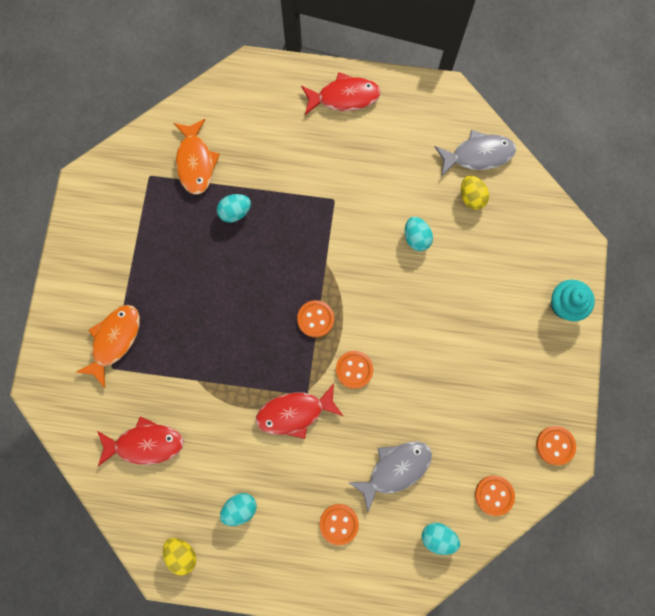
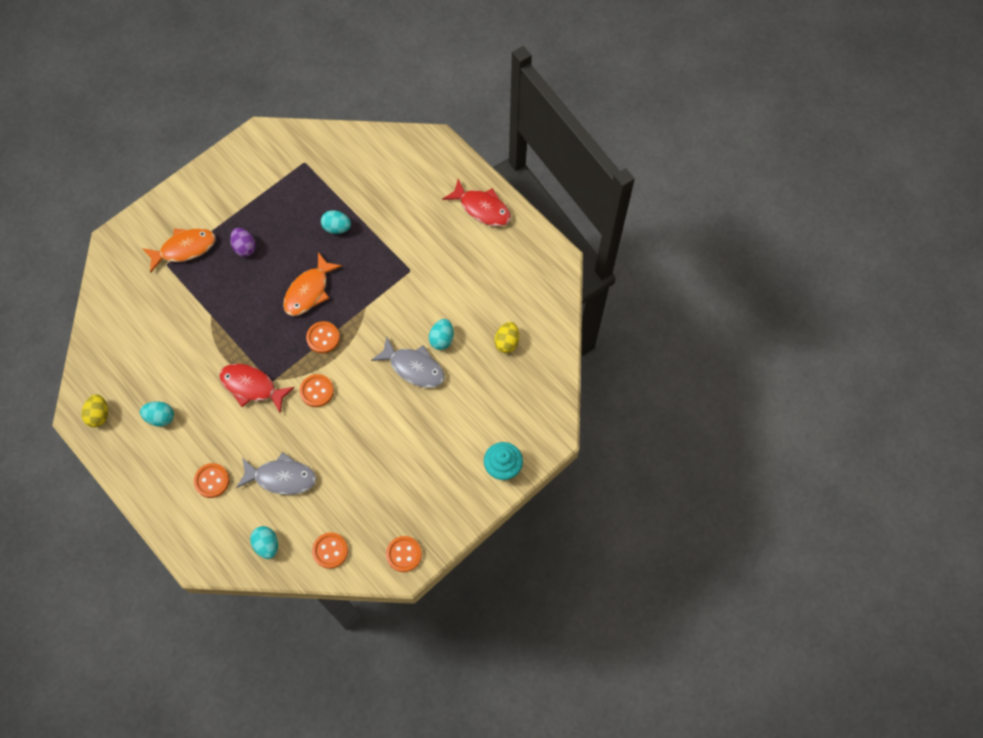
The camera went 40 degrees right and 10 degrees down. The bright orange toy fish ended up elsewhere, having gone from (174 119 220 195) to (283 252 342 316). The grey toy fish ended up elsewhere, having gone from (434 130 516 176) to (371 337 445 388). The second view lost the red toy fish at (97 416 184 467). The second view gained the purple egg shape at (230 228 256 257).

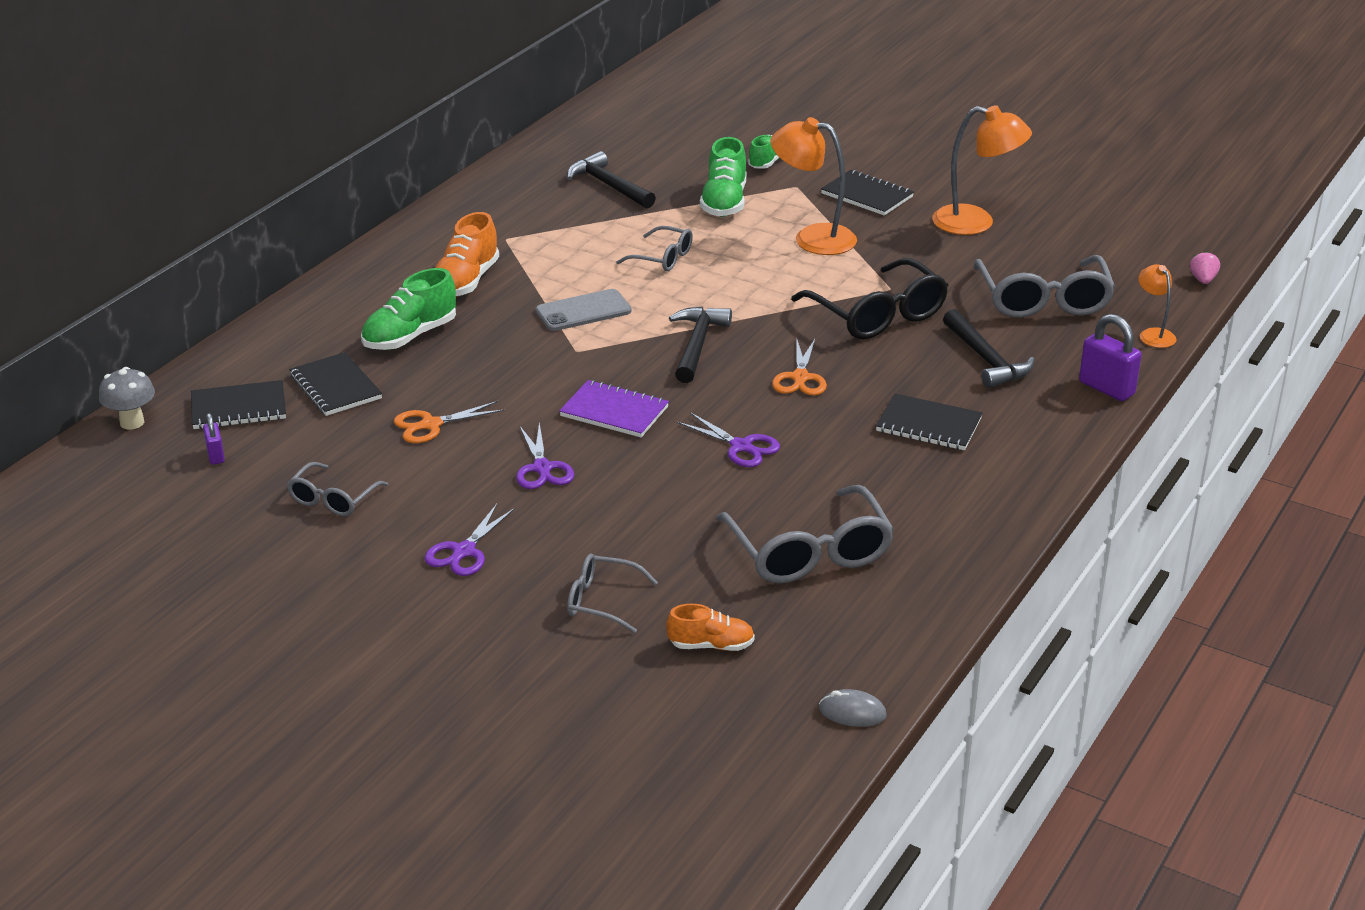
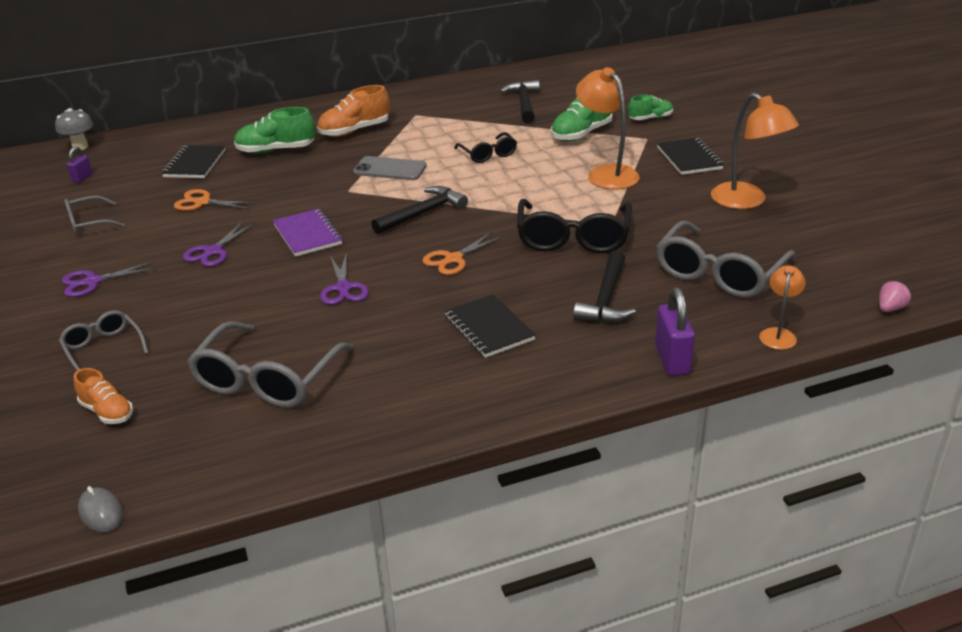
The camera went 40 degrees right and 0 degrees up. What was the grey spectacles at (616 226 693 271) turned into the jet-black spectacles at (454 132 517 163). The second view lost the jet-black notepad at (191 380 286 429).

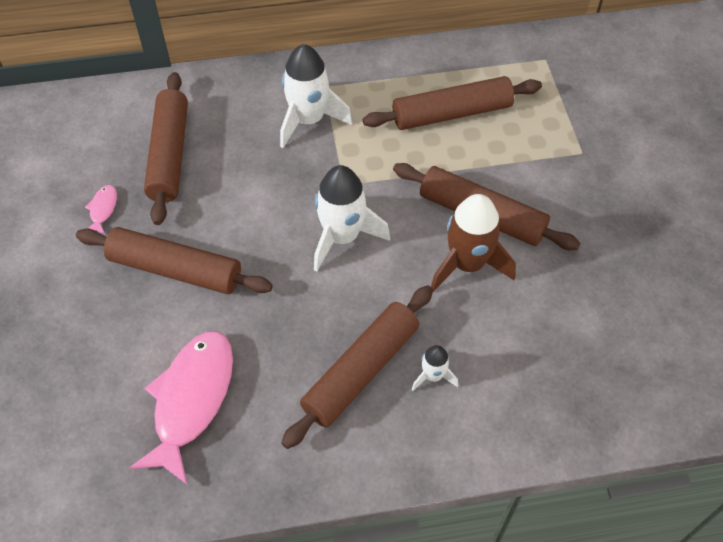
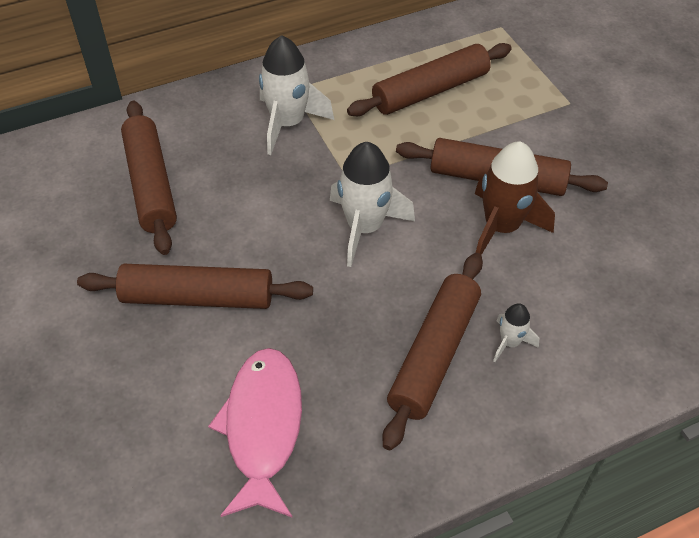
The camera went 15 degrees left and 5 degrees down. The second view lost the pink toy fish at (85 185 117 234).

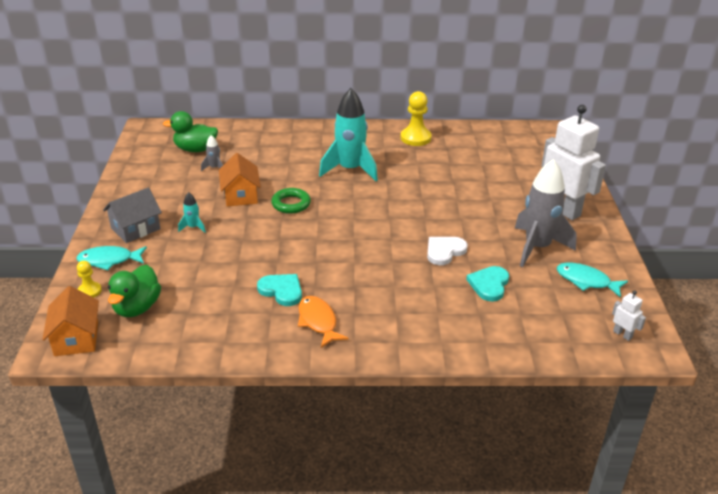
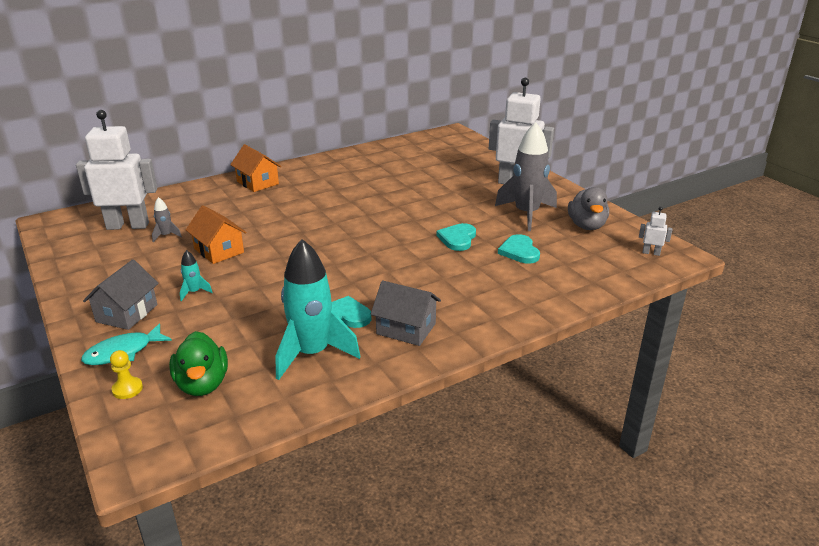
The camera went 30 degrees left and 5 degrees down. The aqua rocket ended up elsewhere, having gone from (319 88 378 181) to (276 239 361 380). The second view lost the yellow pawn at (400 91 432 146). Where the emerald rubber duck stood at (163 111 218 152), the snow-white robot figure came to stand at (76 110 157 230). The second view lost the emerald torus at (271 188 311 214). What was the snow-white heart shape at (427 237 468 265) turned into the aqua heart shape at (436 223 476 251). Where the aqua toy fish stood at (557 263 628 298), the grey rubber duck came to stand at (568 187 609 230). The bright orange cottage ended up elsewhere, having gone from (42 286 99 356) to (230 144 281 192). Where the bright orange toy fish stood at (298 296 349 348), the grey cottage came to stand at (371 280 441 346).

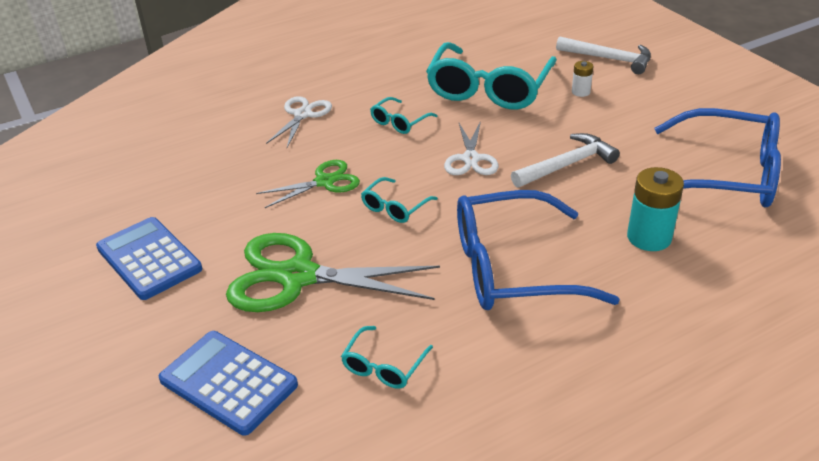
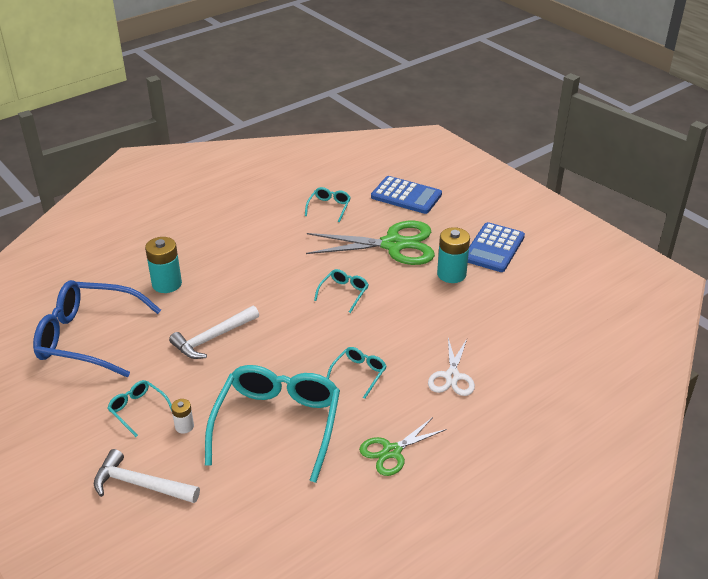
The camera went 170 degrees right and 0 degrees up. The second view lost the snow-white pair of scissors at (444 121 499 175). The emerald pair of scissors ended up elsewhere, having gone from (256 160 360 208) to (359 417 447 476). The second view lost the blue spectacles at (457 190 620 310). The blue adding machine at (96 217 202 300) ended up facing another way, 75 degrees clockwise from before. The second view gained the aqua AA battery at (437 227 470 283). The second view gained the aqua spectacles at (108 380 172 437).

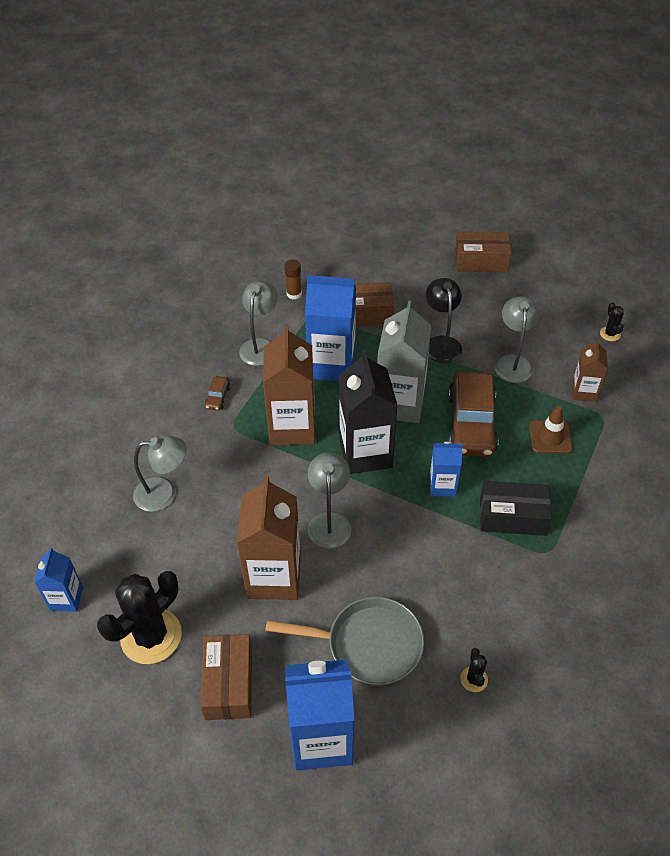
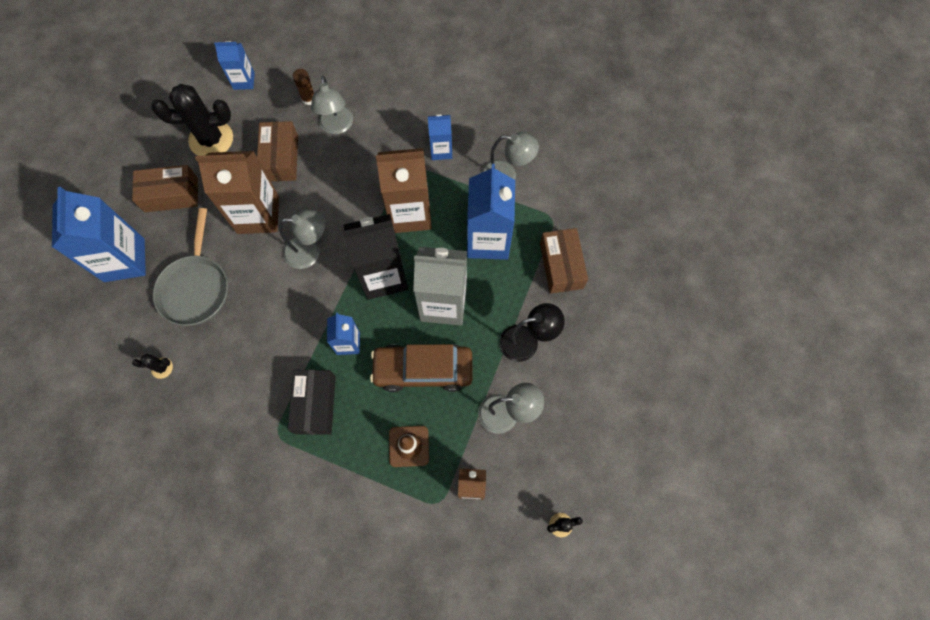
The camera went 85 degrees right and 20 degrees up. The brown parcel ended up elsewhere, having gone from (455 231 511 272) to (257 121 298 181). The brown glue ended up elsewhere, having gone from (284 260 302 299) to (293 69 314 105). Where the brown car stood at (205 376 231 410), the blue carton came to stand at (428 114 452 160). The jet-black saguaro cactus at (97 571 182 664) ended up facing another way, 45 degrees counterclockwise from before.

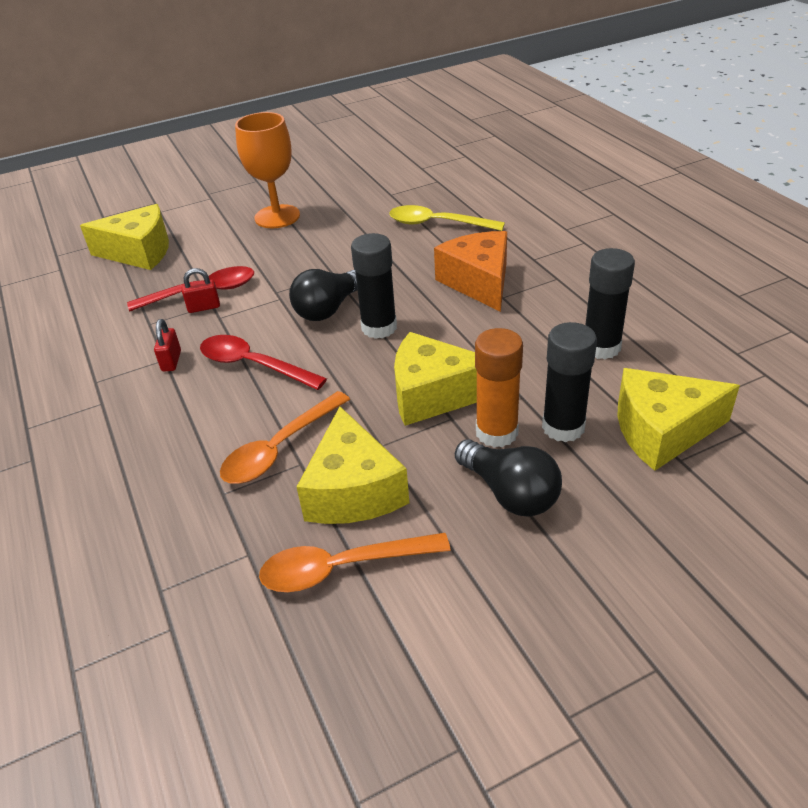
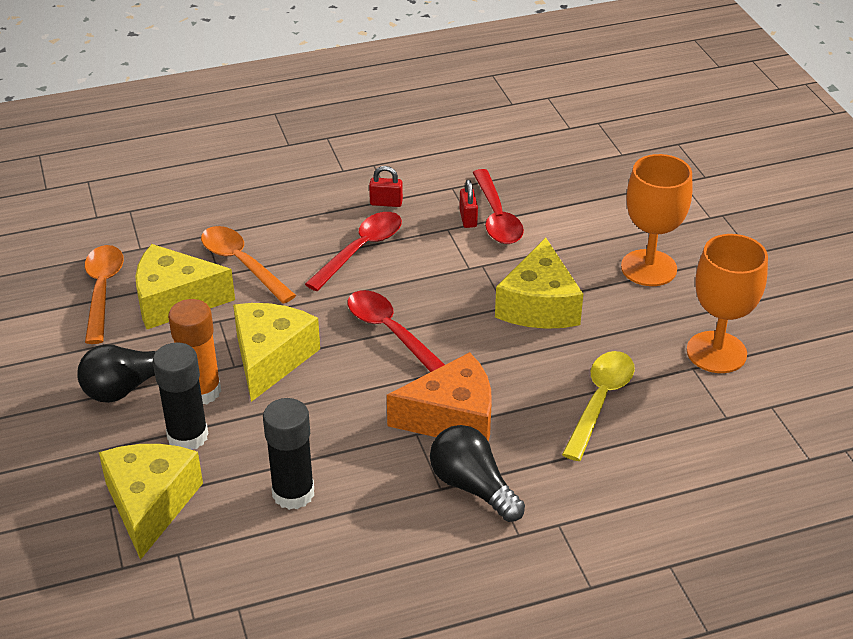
The camera went 95 degrees right and 0 degrees up. The yellow cheese ended up elsewhere, having gone from (80 204 169 270) to (495 238 583 329). Where the jet-black glue stood at (351 233 397 339), the red teaspoon came to stand at (347 290 445 372). The jet-black bulb ended up elsewhere, having gone from (289 269 358 321) to (430 425 525 522). The second view gained the bright orange wine glass at (687 234 768 373).

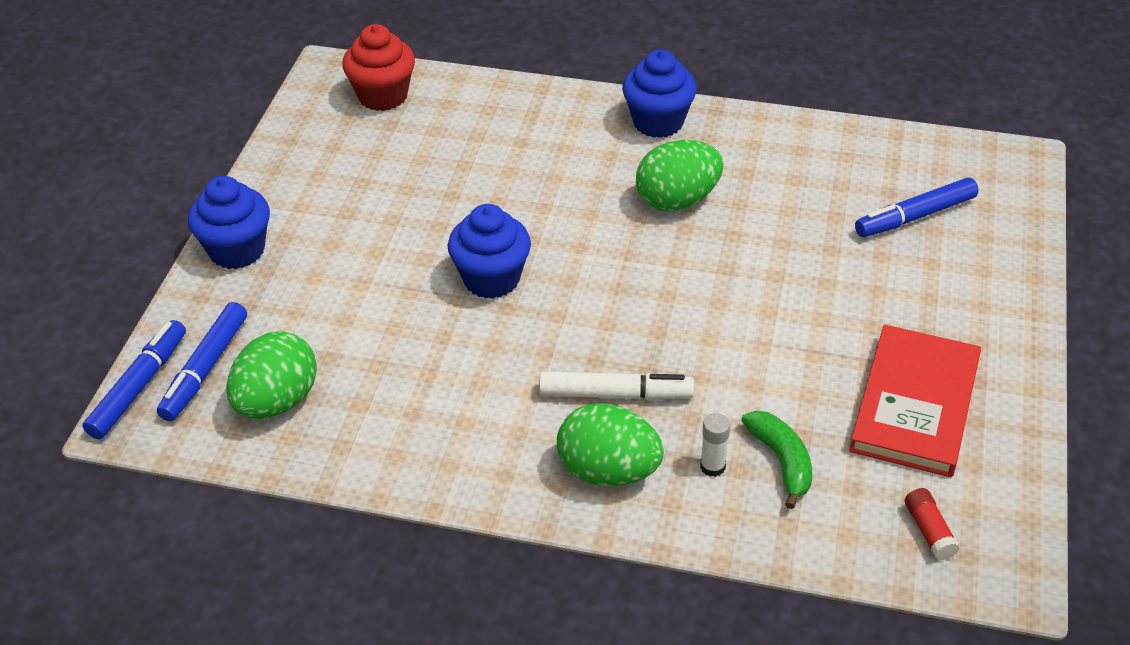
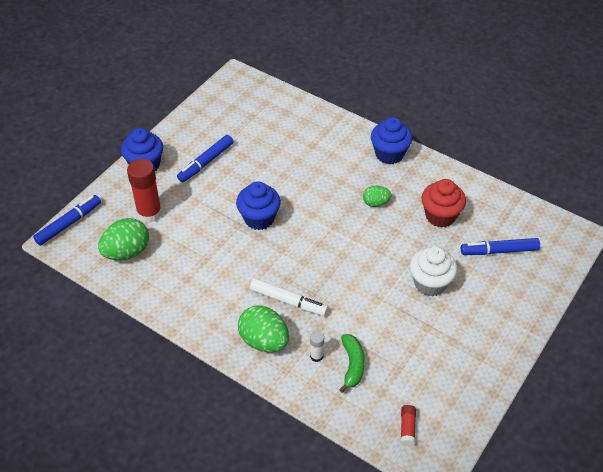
The camera went 20 degrees right and 5 degrees up. The red fairy cake ended up elsewhere, having gone from (342 24 415 111) to (422 179 466 227). The size of the emerald egg shape at (636 140 723 211) changed by a factor of 0.57. The blue marker ended up elsewhere, having gone from (157 302 247 421) to (177 135 234 182). The second view lost the red hardcover at (849 324 981 477). The second view gained the red glue at (127 159 162 223). The second view gained the snow-white fairy cake at (410 246 457 296).

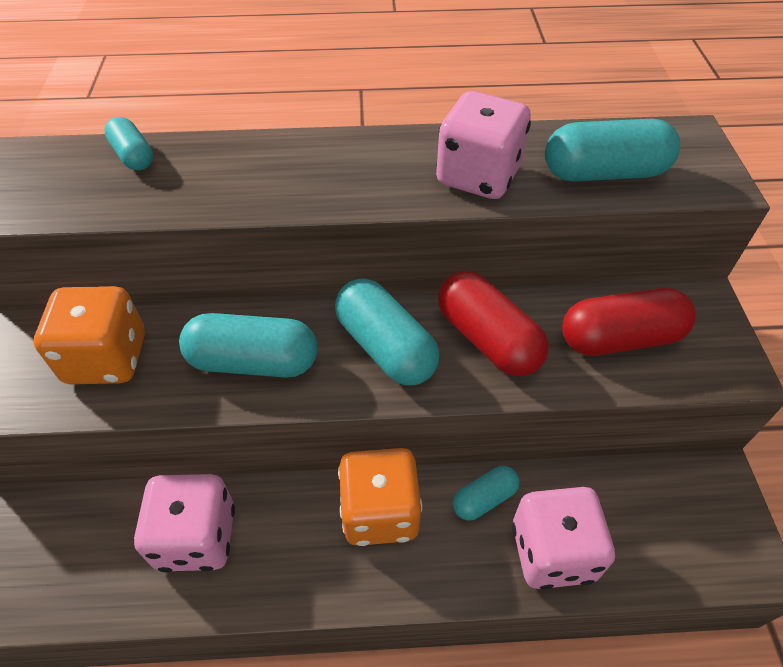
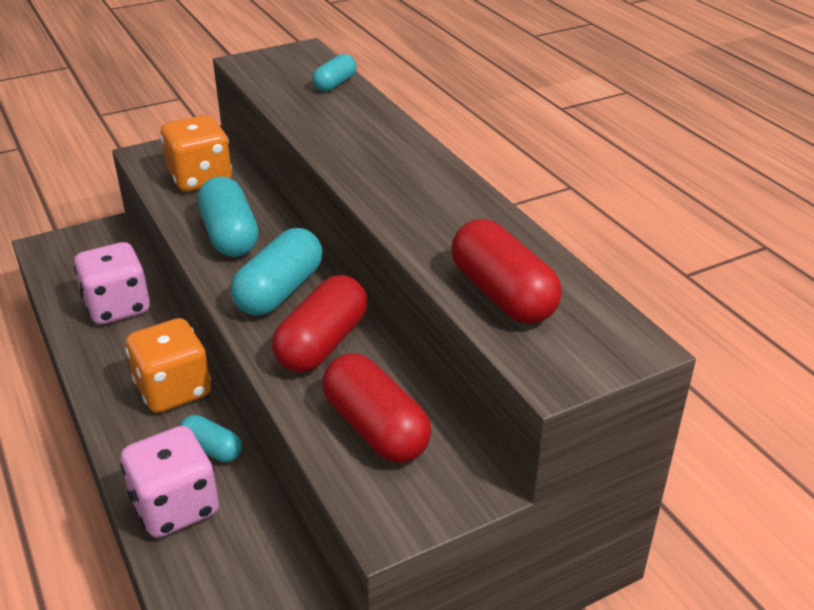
The camera went 65 degrees right and 15 degrees down. The second view lost the pink dice at (436 91 531 199). What was the aqua pill at (545 119 680 182) turned into the red pill at (451 219 562 324).

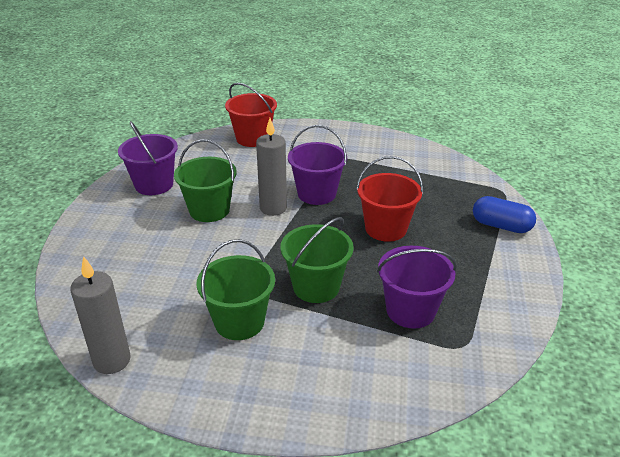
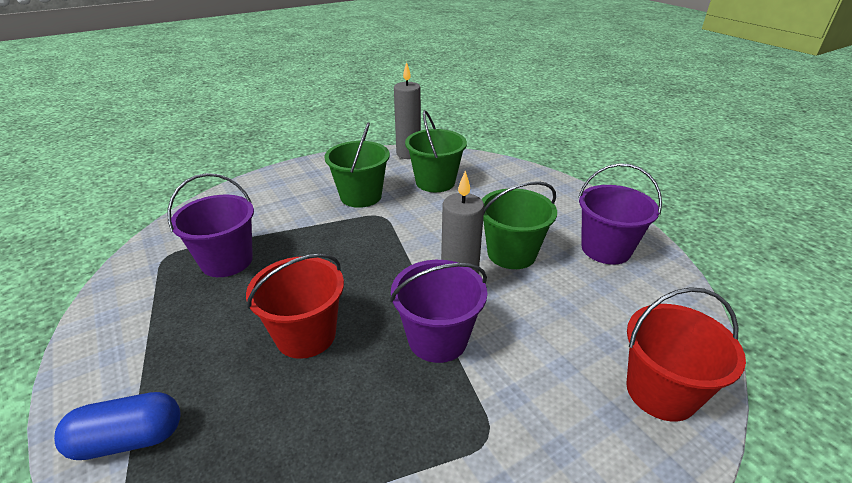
The camera went 140 degrees right and 0 degrees up. The emerald sand bucket ended up elsewhere, having gone from (280 217 354 303) to (405 110 467 192).

